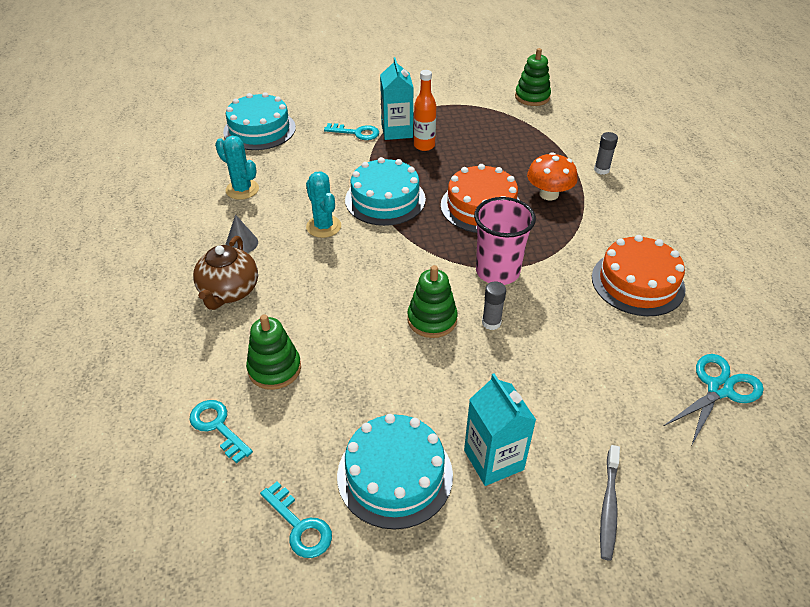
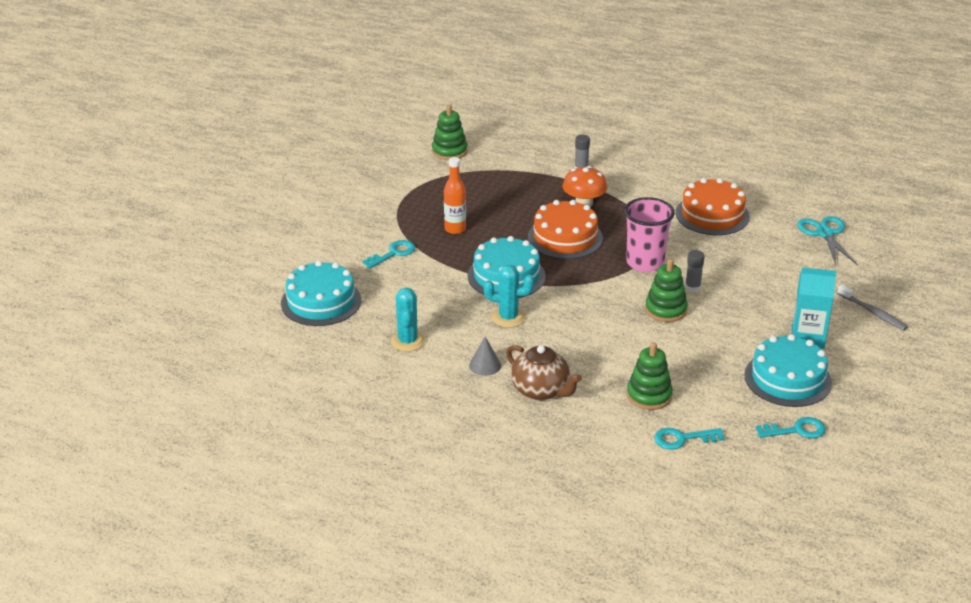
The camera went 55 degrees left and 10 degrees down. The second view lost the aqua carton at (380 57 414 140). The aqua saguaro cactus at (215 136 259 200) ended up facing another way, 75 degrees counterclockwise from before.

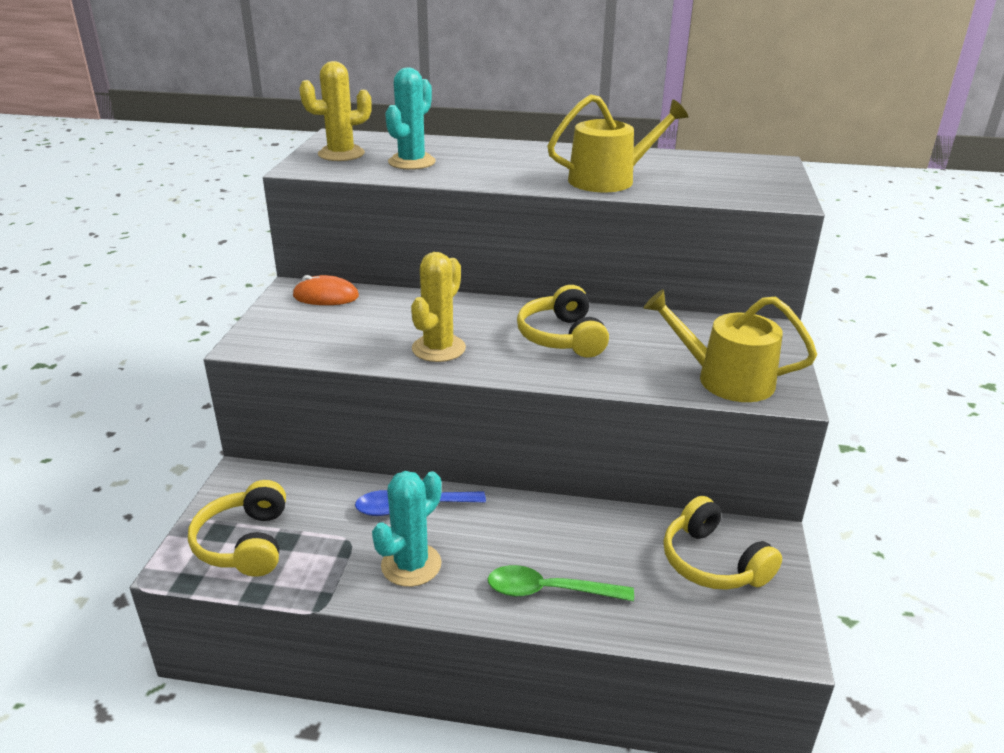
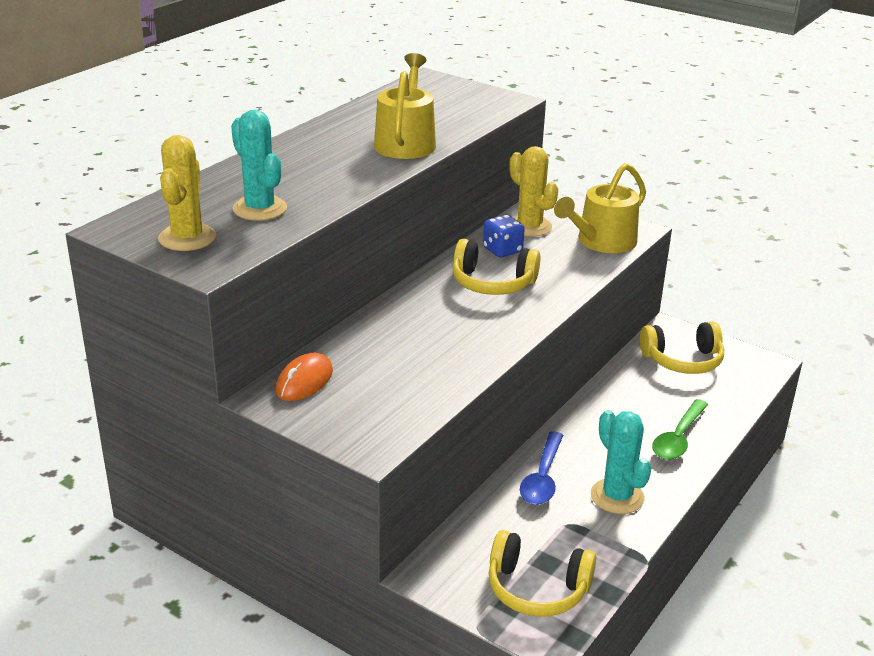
The camera went 65 degrees left and 0 degrees up. The yellow saguaro cactus ended up elsewhere, having gone from (411 252 466 362) to (509 146 558 237). The second view gained the blue dice at (483 215 525 257).

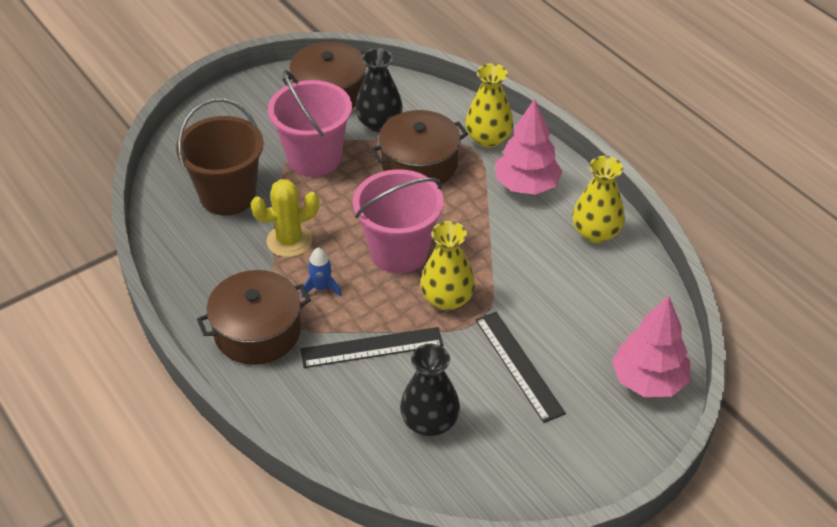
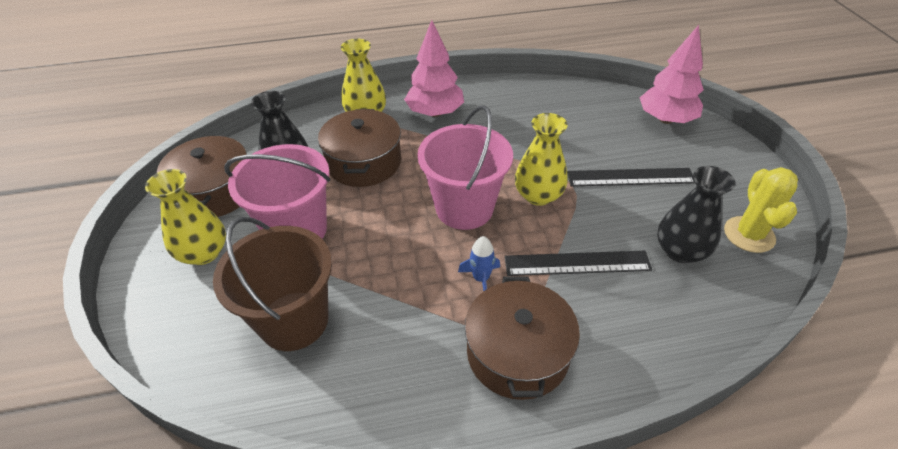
The camera went 65 degrees left and 0 degrees up. The yellow tall vase ended up elsewhere, having gone from (572 156 625 243) to (145 169 226 265). The yellow saguaro cactus ended up elsewhere, having gone from (250 179 319 257) to (724 167 798 253). The jet-black straightedge at (300 327 443 368) ended up facing another way, 75 degrees clockwise from before.

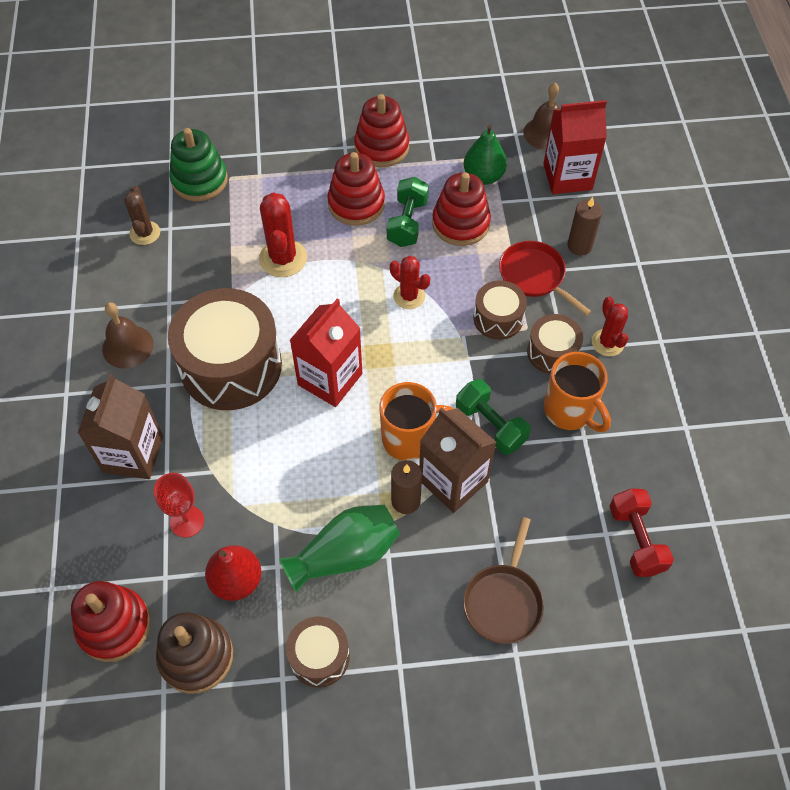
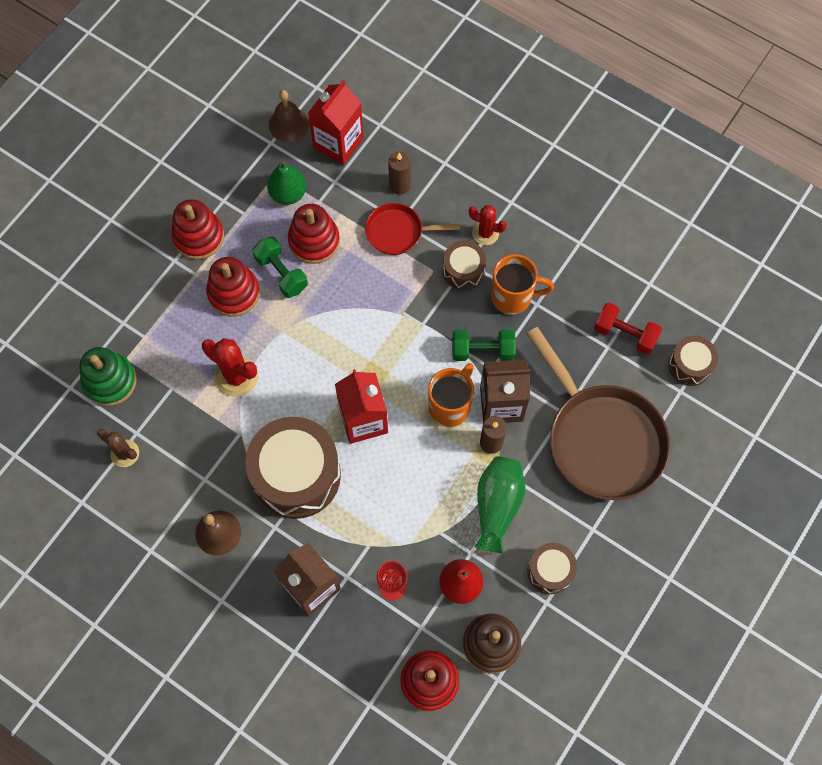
The camera went 50 degrees left and 10 degrees up. The second view lost the red saguaro cactus at (390 256 430 309). The brown toy drum ended up elsewhere, having gone from (474 280 527 340) to (668 336 718 386). The size of the brown pan at (463 517 544 644) changed by a factor of 1.96.

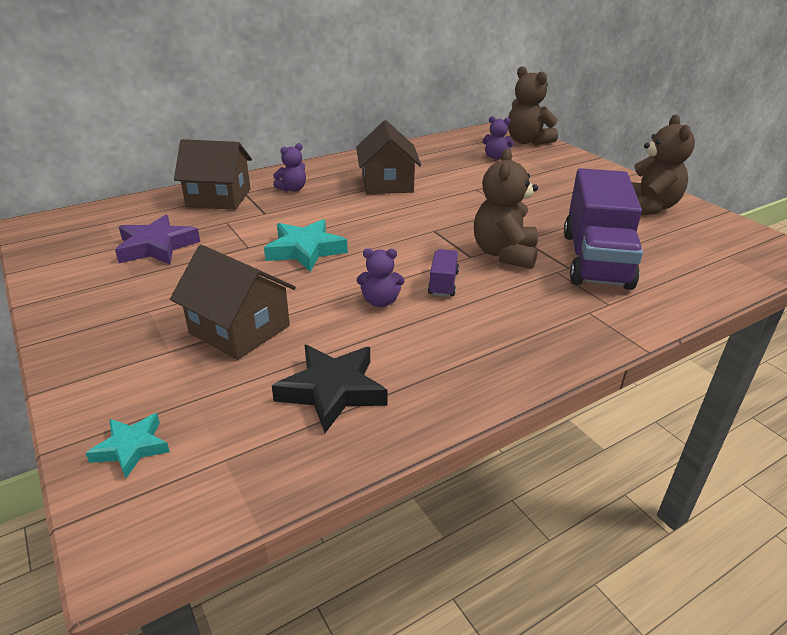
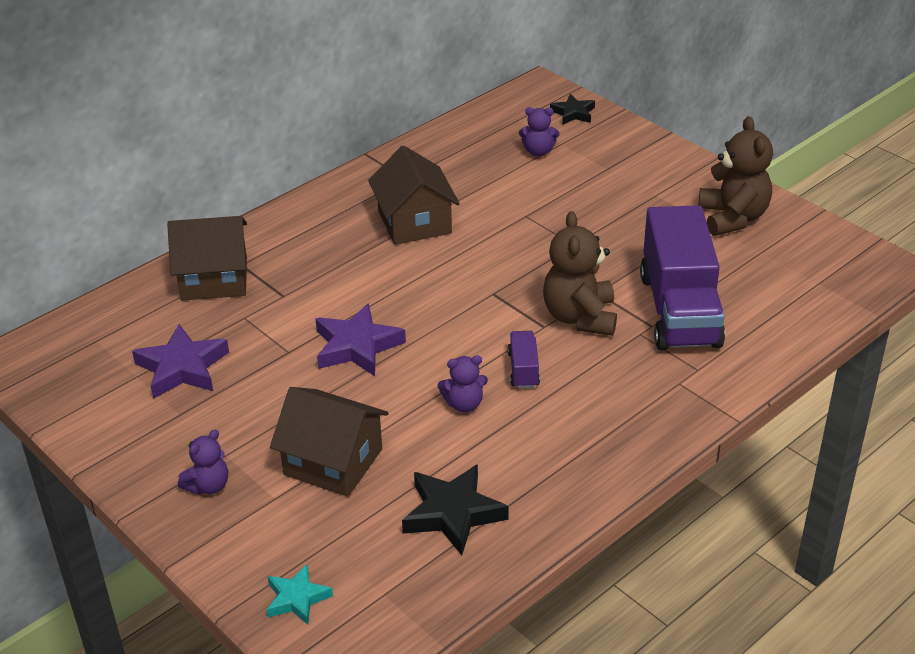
The camera went 10 degrees left and 5 degrees up. Where the brown teddy bear stood at (508 66 558 145), the jet-black five-pointed star came to stand at (550 94 595 124). The purple teddy bear ended up elsewhere, having gone from (273 143 306 192) to (178 430 228 495). What was the aqua five-pointed star at (264 219 348 272) turned into the purple five-pointed star at (315 303 406 376).

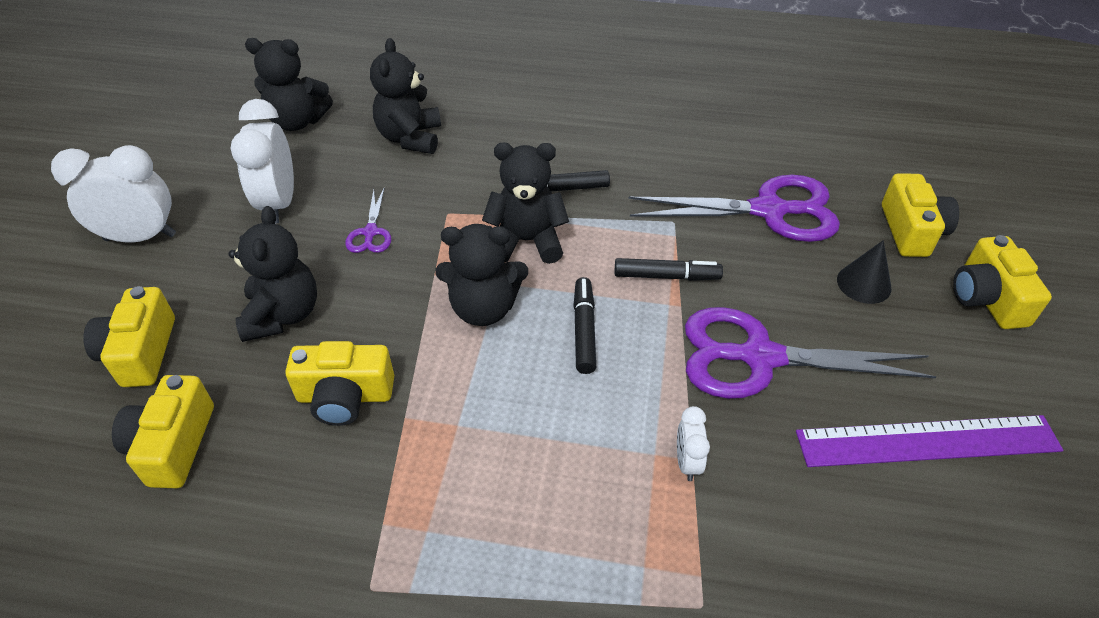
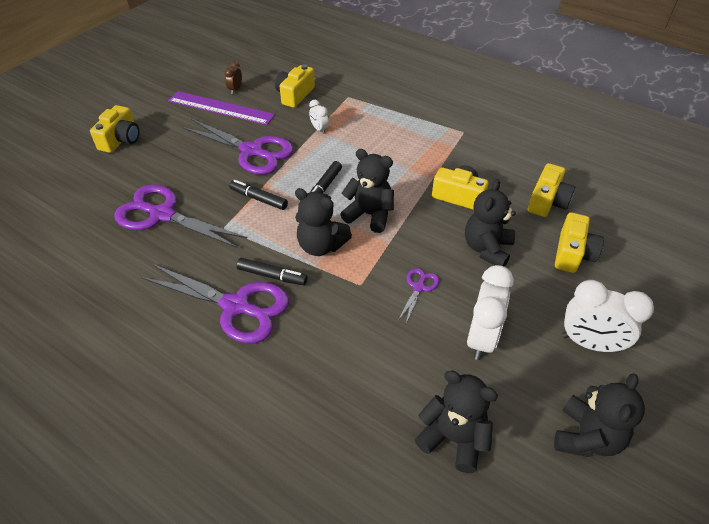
The camera went 155 degrees left and 0 degrees up. The jet-black teddy bear ended up elsewhere, having gone from (370 38 441 154) to (554 373 645 457). The yellow compact camera ended up elsewhere, having gone from (882 173 959 257) to (275 64 315 108). The second view lost the jet-black solid cone at (837 240 891 304). The snow-white bedside clock at (677 406 710 481) ended up facing another way, 120 degrees clockwise from before. The second view gained the brown bedside clock at (224 61 242 94). The second view gained the purple pair of scissors at (141 264 289 344).

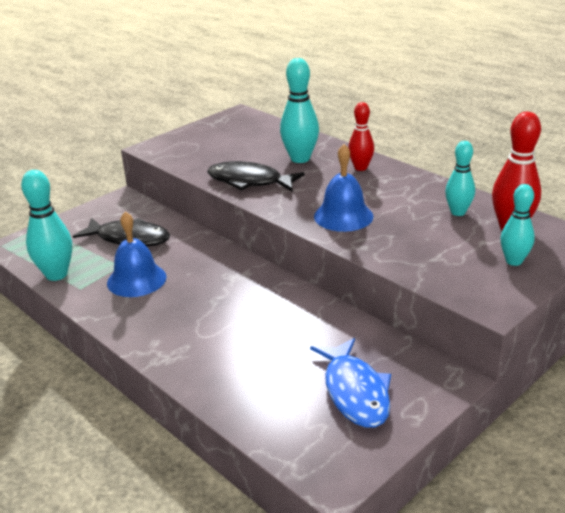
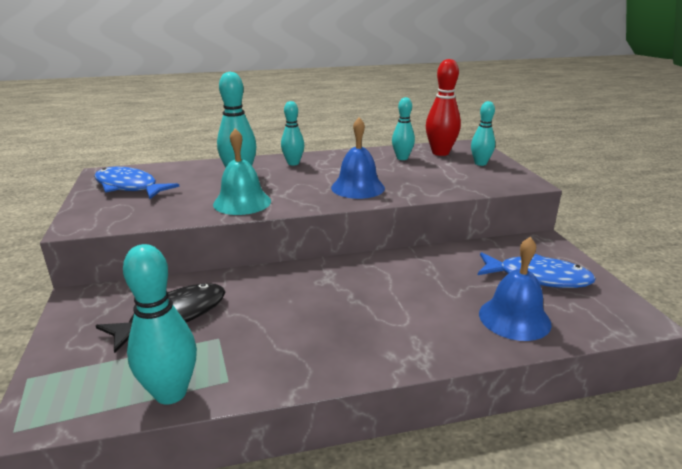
The camera went 60 degrees left and 5 degrees down. What was the red tenpin at (348 102 374 171) turned into the aqua tenpin at (281 101 305 166). Where the jet-black toy fish stood at (207 161 305 192), the aqua bell came to stand at (213 128 271 215). The blue bell ended up elsewhere, having gone from (107 211 167 297) to (479 237 552 341). The second view gained the blue toy fish at (94 167 179 199).

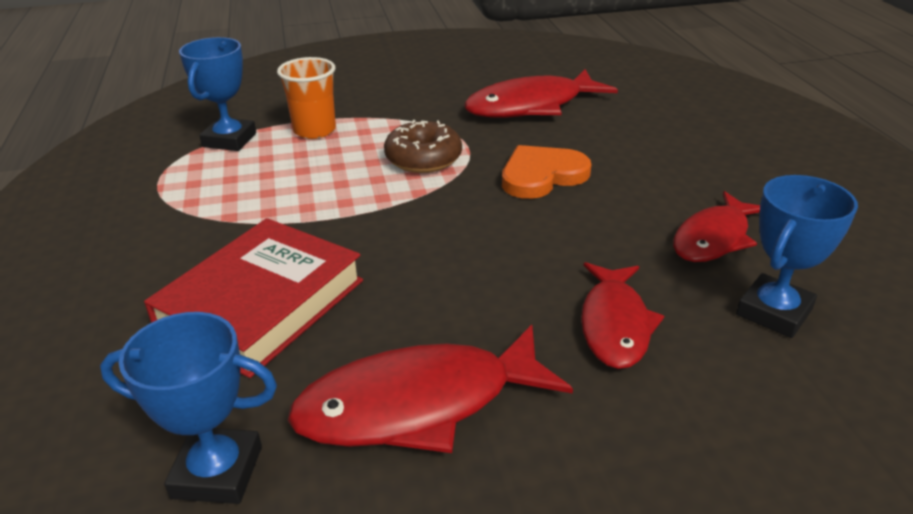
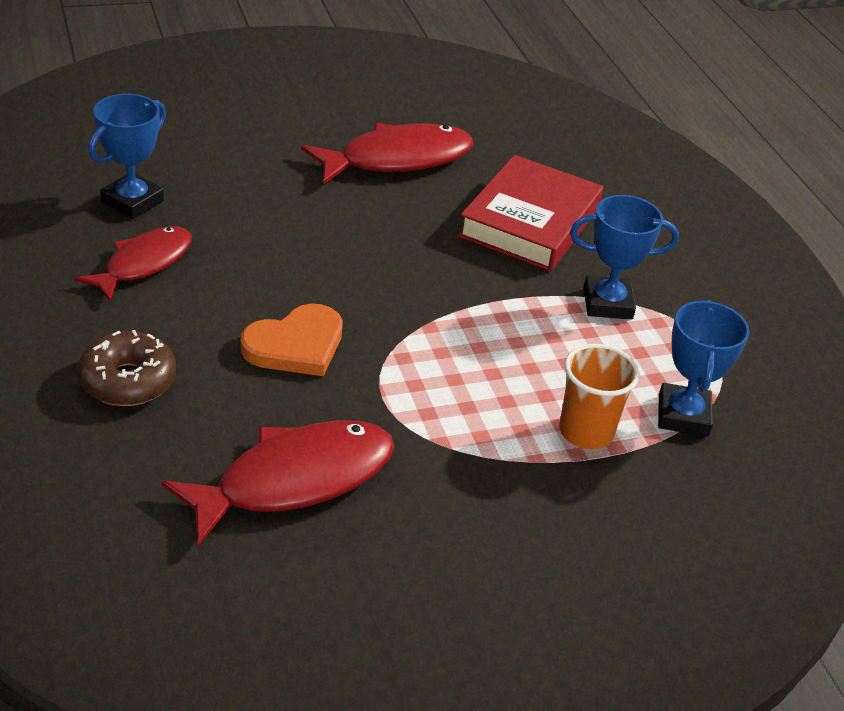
The camera went 170 degrees right and 5 degrees up. The brown donut ended up elsewhere, having gone from (384 120 462 173) to (78 330 176 406). The second view lost the red toy fish at (581 262 664 369). The blue trophy ended up elsewhere, having gone from (100 312 277 504) to (570 195 679 320).

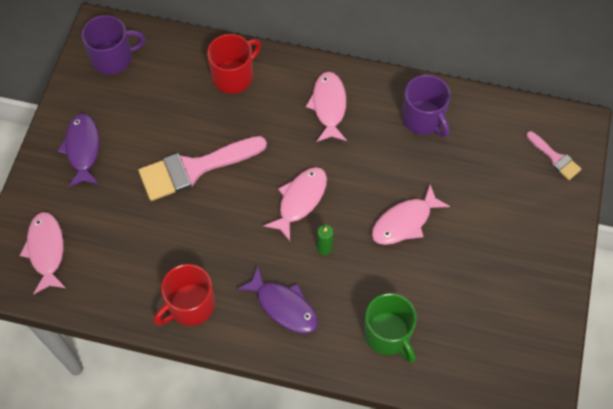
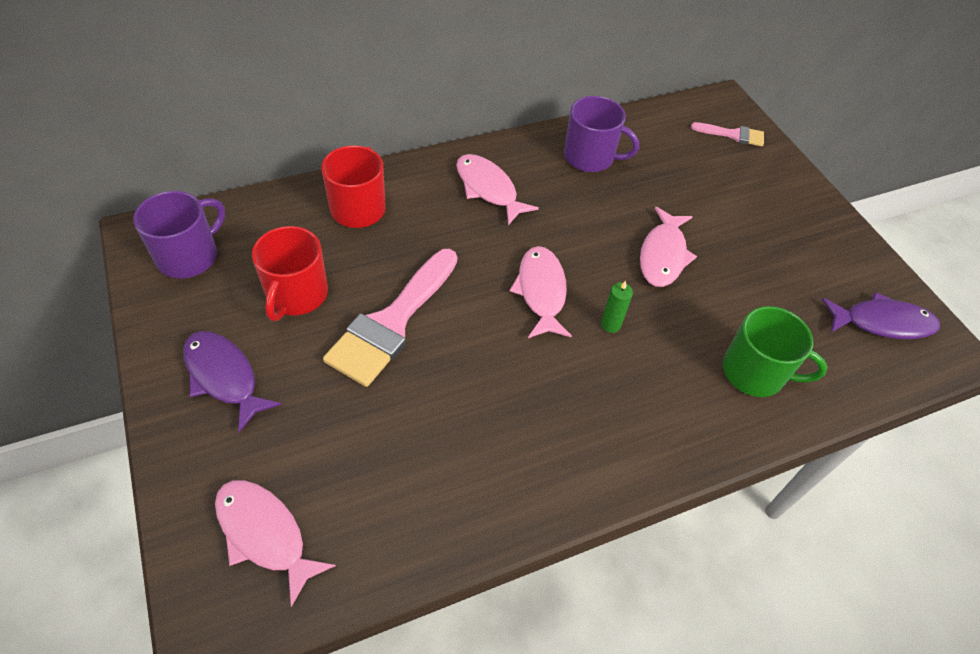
The camera went 40 degrees left and 10 degrees down. The red coffee mug ended up elsewhere, having gone from (154 264 215 326) to (252 226 328 321). The purple toy fish ended up elsewhere, having gone from (237 266 318 334) to (822 292 940 339).

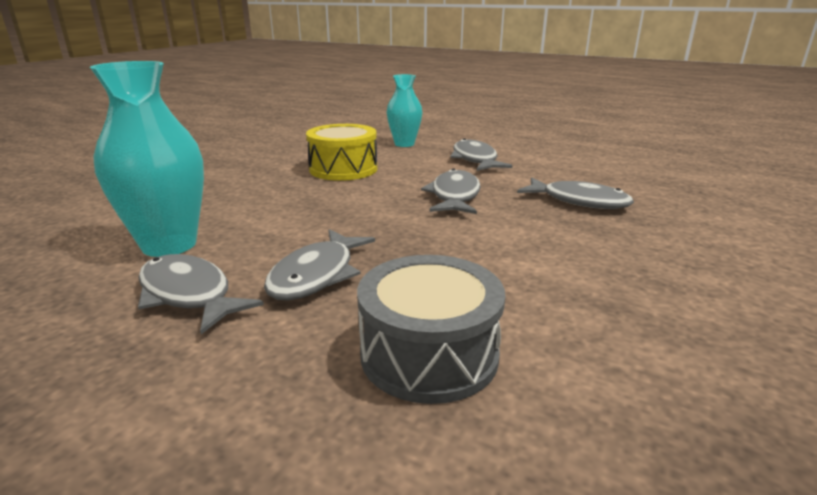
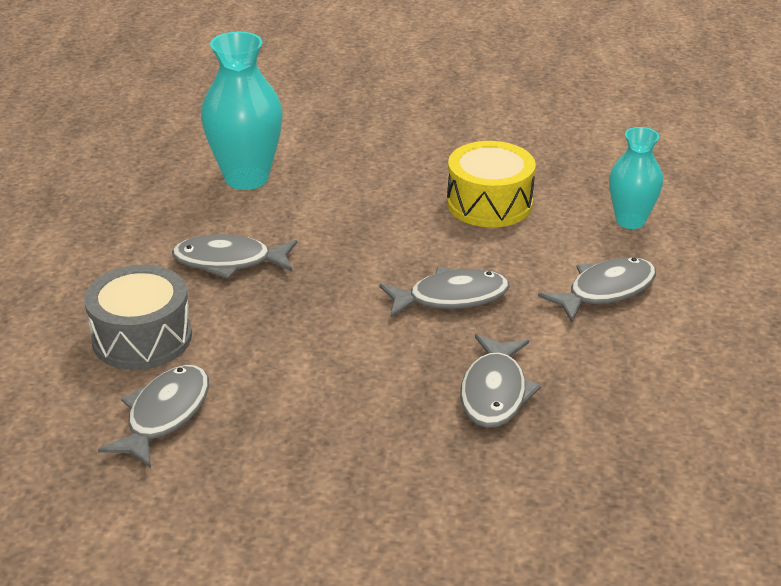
The camera went 70 degrees right and 10 degrees up. The grey toy fish ended up elsewhere, having gone from (138 254 264 334) to (98 365 209 468).

